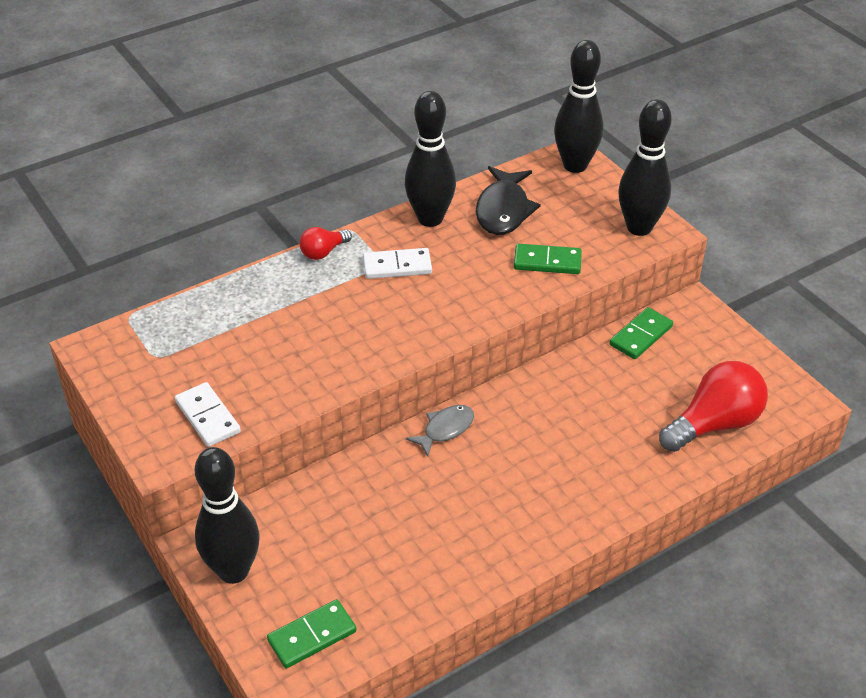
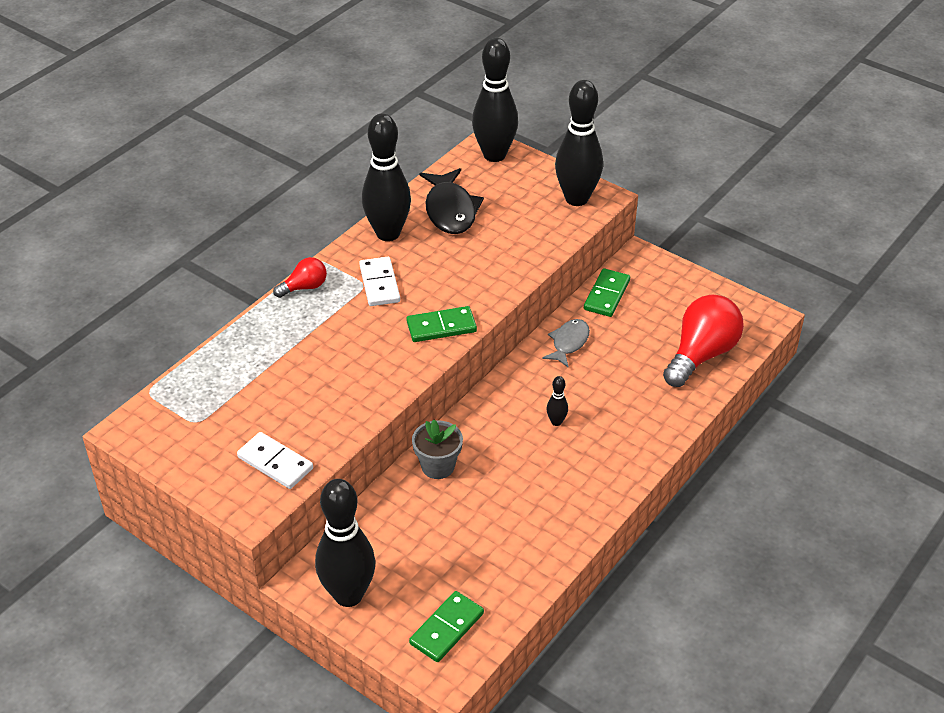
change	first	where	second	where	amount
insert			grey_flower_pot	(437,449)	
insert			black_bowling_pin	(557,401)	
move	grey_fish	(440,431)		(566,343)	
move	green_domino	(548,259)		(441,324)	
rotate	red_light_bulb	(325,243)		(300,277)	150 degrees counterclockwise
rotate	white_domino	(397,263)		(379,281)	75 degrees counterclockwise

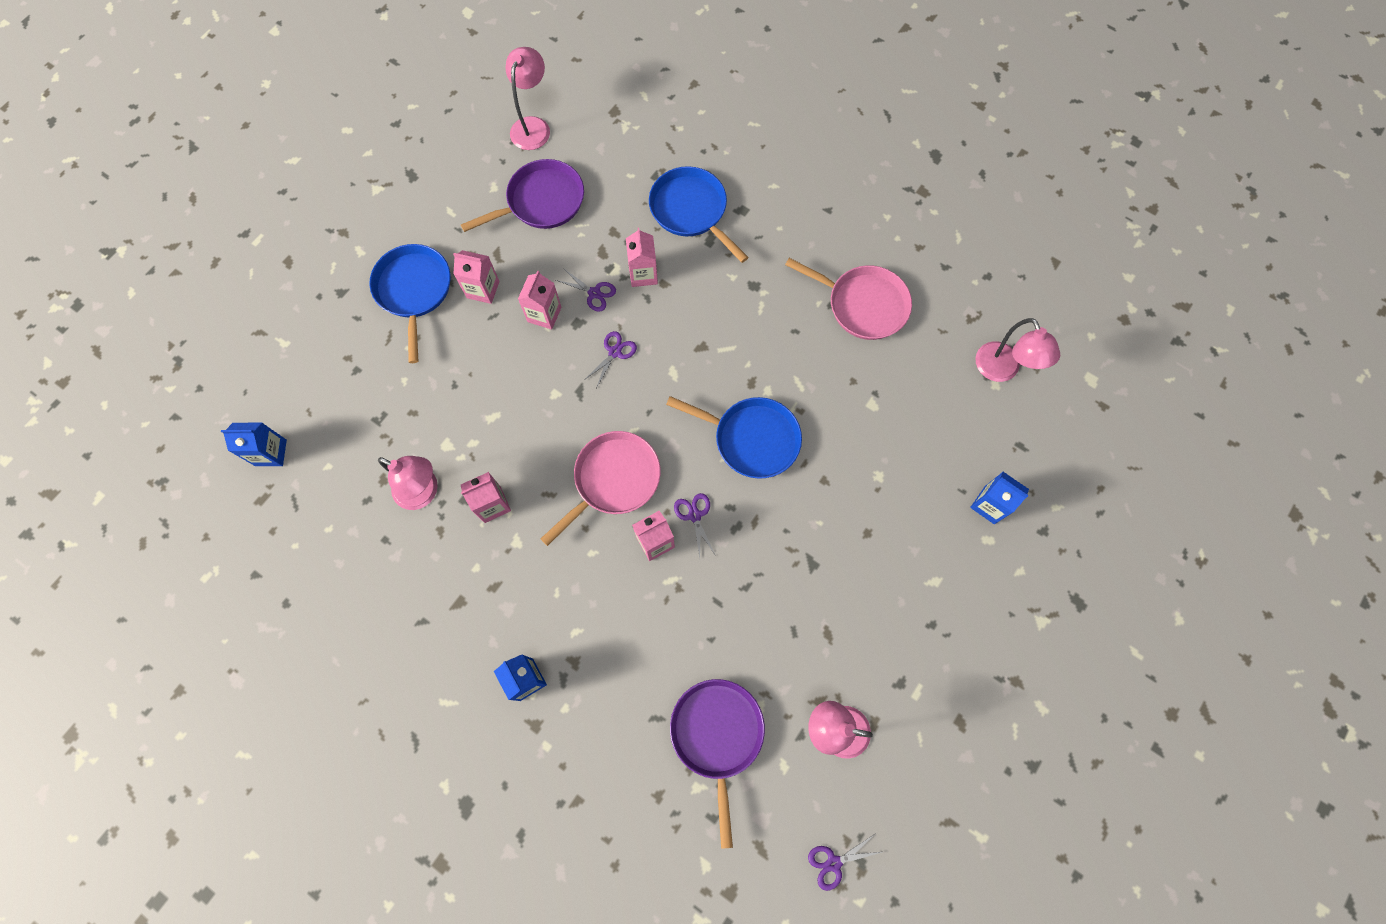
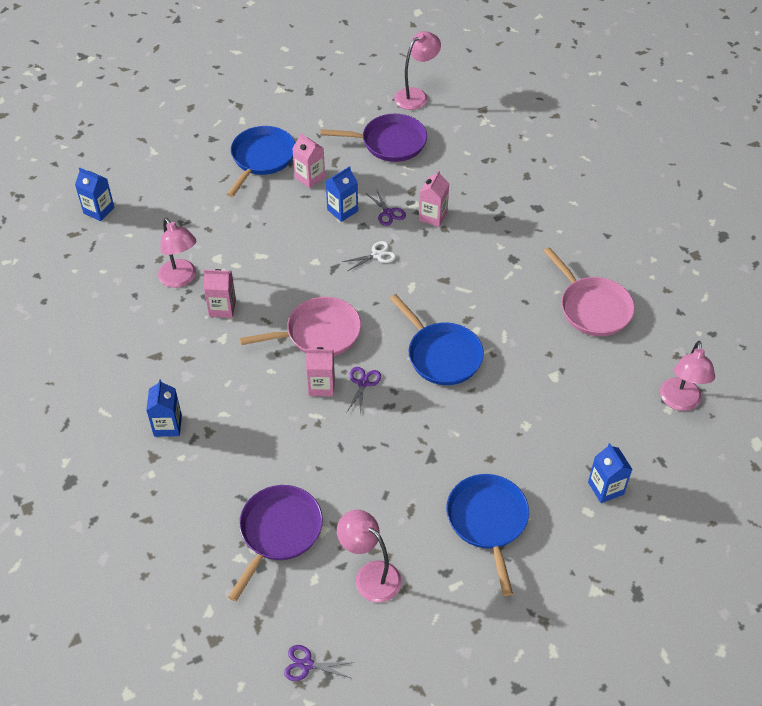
change	first	where	second	where	amount
move	blue_pan	(698,214)		(487,535)	
recolor	pink_carton	(539,300)	blue_carton	(342,194)	
recolor	purple_scissors	(610,359)	white_scissors	(369,256)	

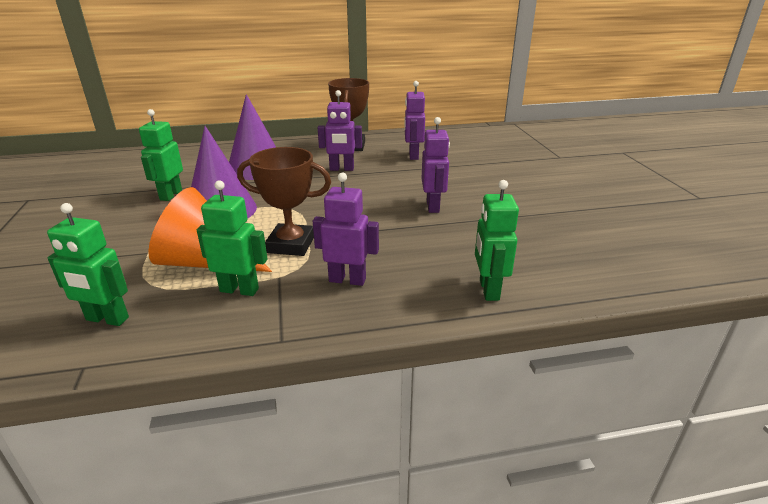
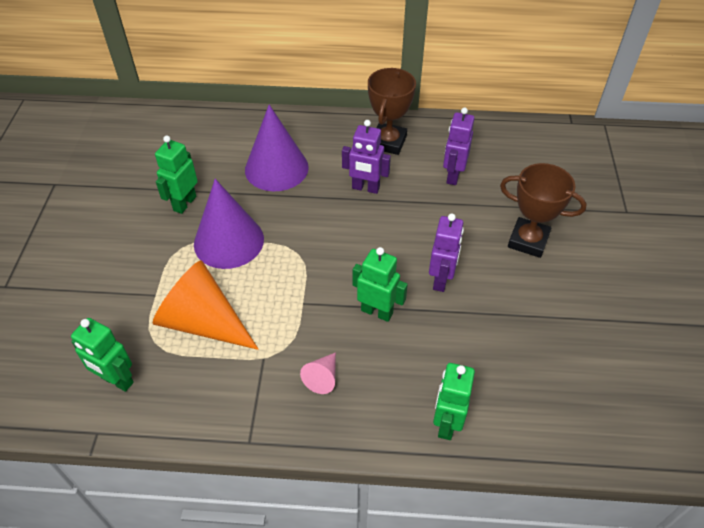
change	first	where	second	where	amount
move	green_robot	(232,238)		(380,284)	
move	brown_trophy	(284,201)		(543,210)	
replace	purple_robot	(346,229)	pink_cone	(318,373)	

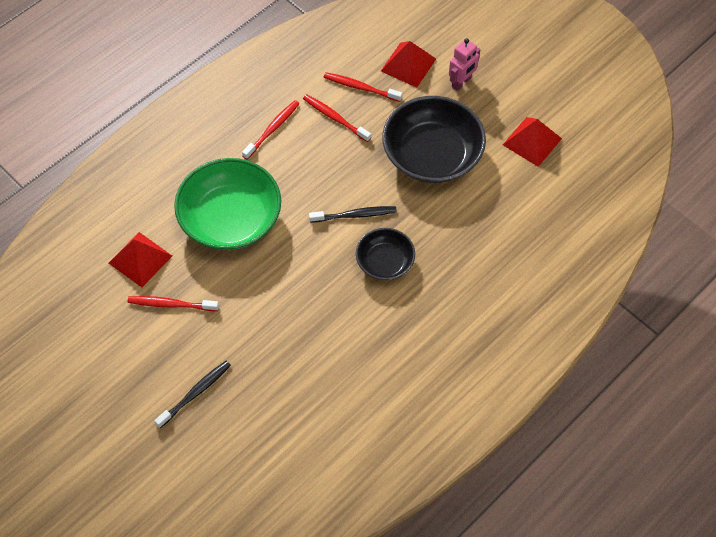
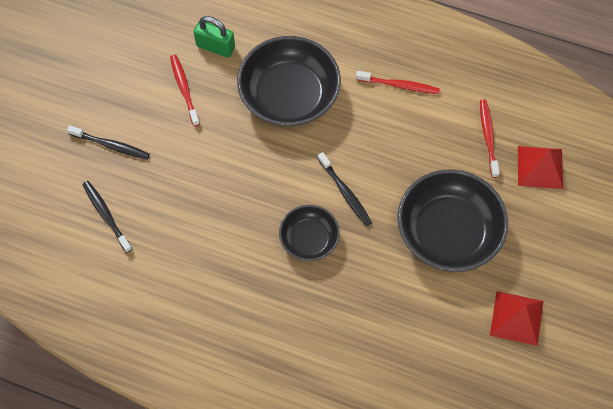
change	first	where	second	where	amount
delete	red_toothbrush	(337,118)			
delete	pink_robot	(464,64)			
insert			black_toothbrush	(107,217)	
replace	red_pyramid	(140,259)	green_padlock	(214,37)	
recolor	green_bowl	(227,204)	black_bowl	(289,81)	

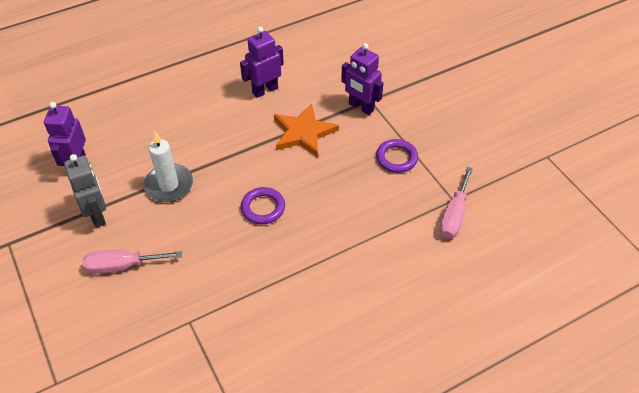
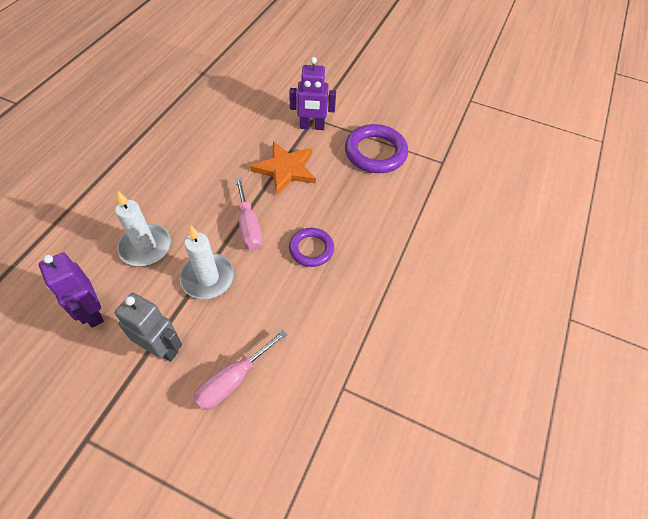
change	first	where	second	where	amount
delete	purple_robot	(262,62)			
insert			white_candle	(143,228)	
move	pink_screwdriver	(456,203)		(248,214)	
resize	purple_ring	(397,156)		(376,148)	x1.62

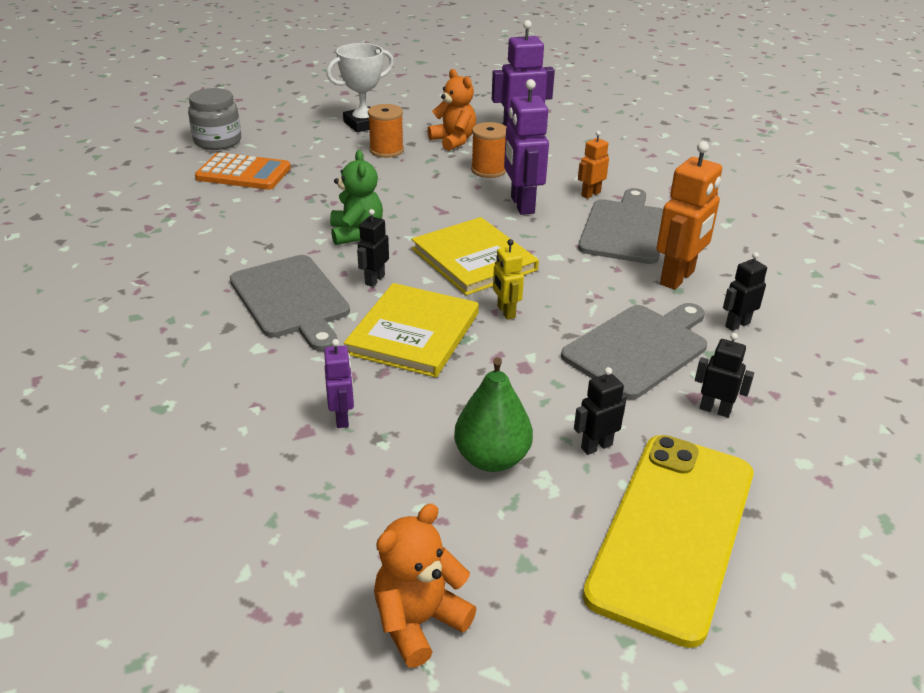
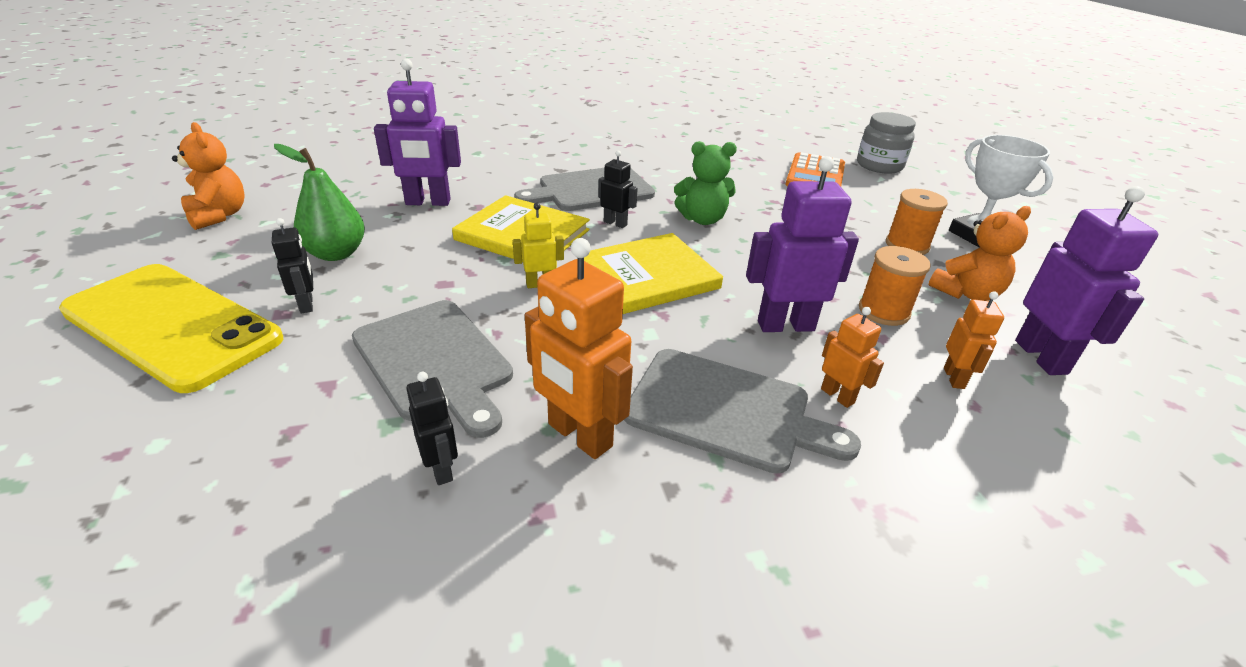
change	first	where	second	where	amount
delete	black_robot	(724,375)			
insert			orange_robot	(974,340)	
resize	purple_robot	(339,383)		(417,132)	x1.86

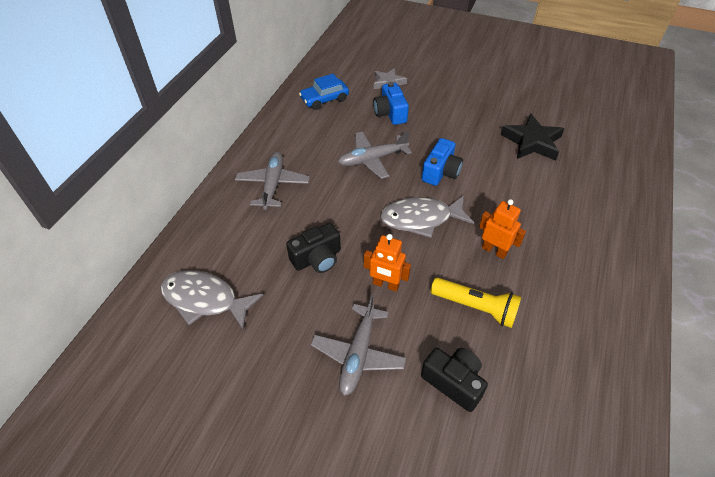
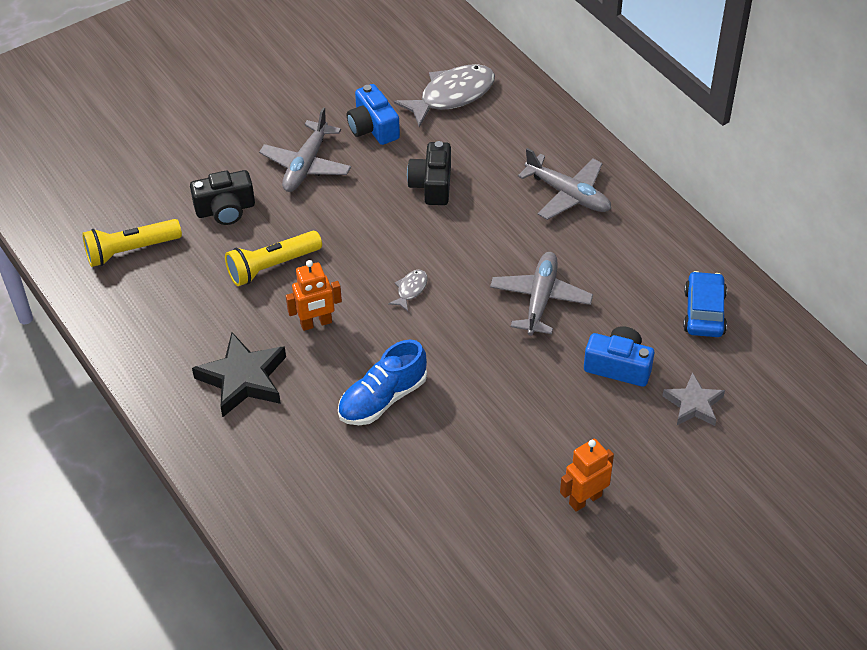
change	first	where	second	where	amount
insert			yellow_flashlight	(132,243)	
insert			blue_shoe	(382,382)	
move	orange_robot	(387,262)		(587,475)	
move	blue_camera	(442,162)		(373,114)	
move	black_star	(533,137)		(239,374)	
rotate	grey_plane	(358,345)		(305,149)	120 degrees counterclockwise
resize	grey_fish	(427,217)		(408,290)	x0.45

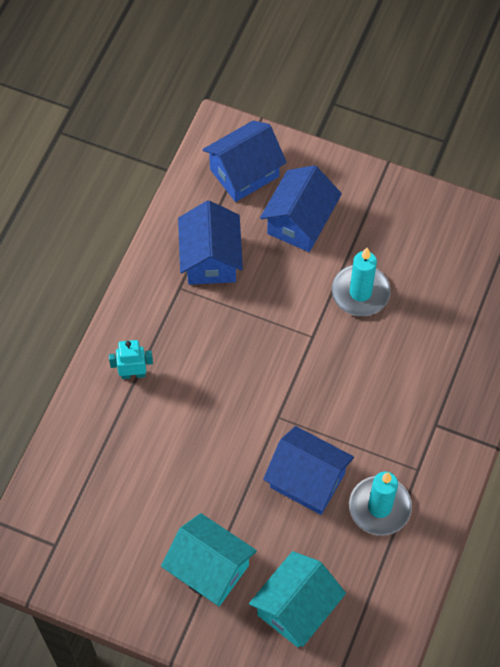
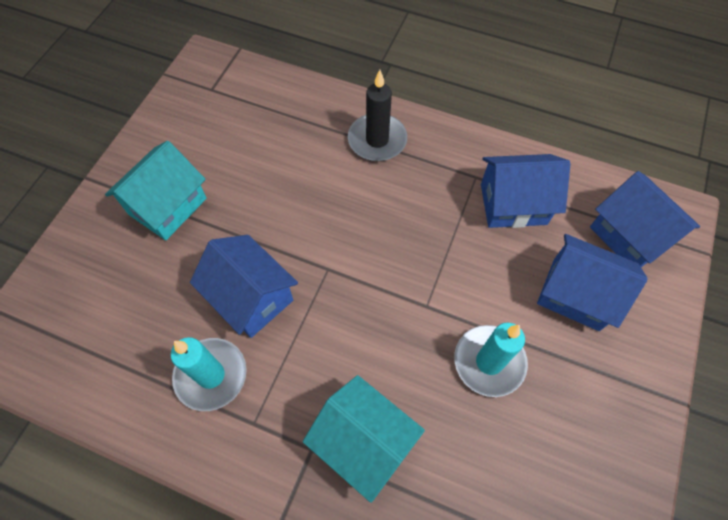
change	first	where	second	where	amount
move	turquoise_house	(297,599)		(364,439)	
replace	turquoise_robot	(131,359)	black_candle	(377,115)	
rotate	blue_house	(308,470)		(244,286)	75 degrees counterclockwise

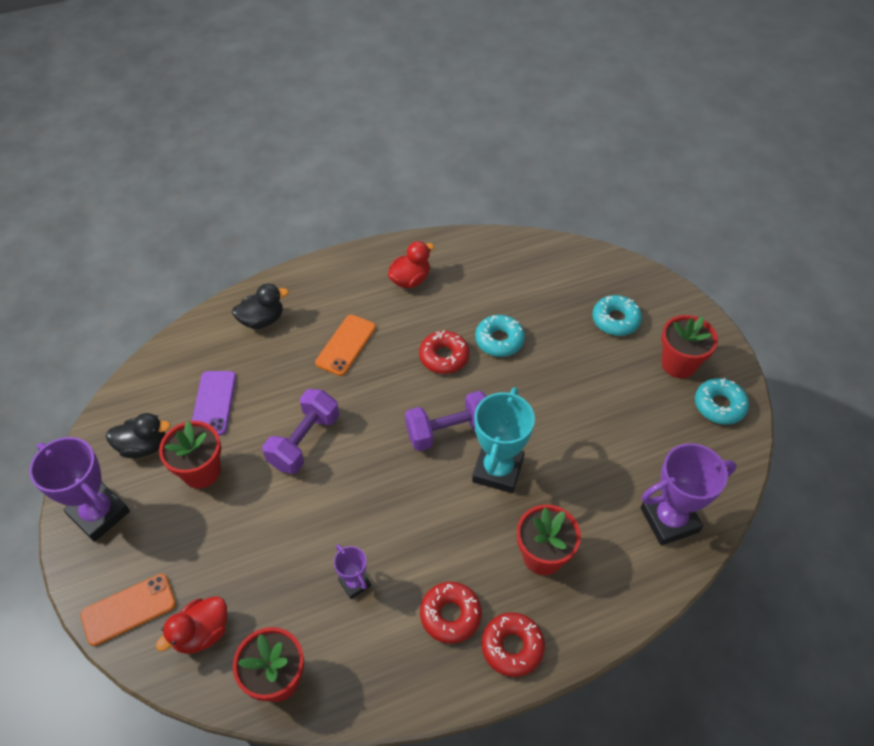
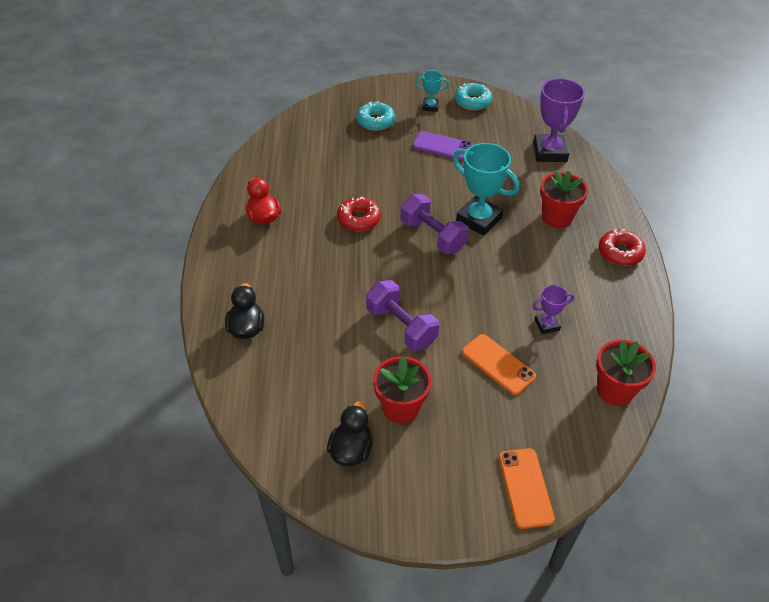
change	first	where	second	where	amount
delete	purple_trophy	(79,489)			
delete	red_duck	(191,625)			
delete	red_donut	(451,613)			
delete	turquoise_donut	(500,336)			
move	purple_phone	(214,403)		(443,145)	
move	orange_phone	(345,345)		(499,364)	
replace	red_flower_pot	(689,346)	turquoise_trophy	(432,91)	
rotate	purple_dumbbell	(446,421)		(435,224)	45 degrees counterclockwise

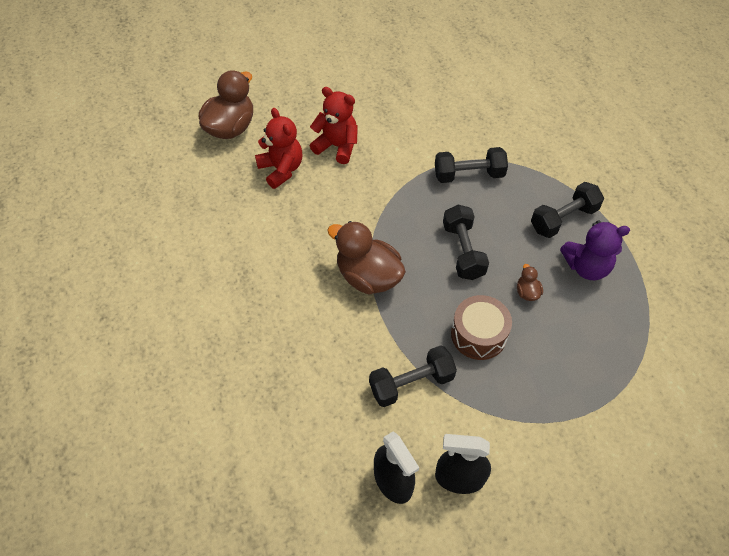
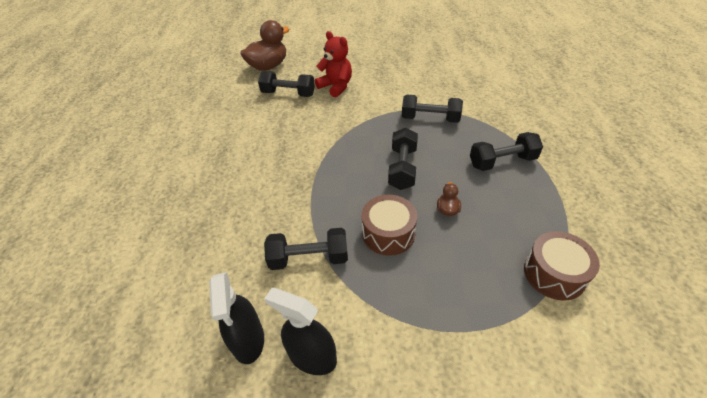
change	first	where	second	where	amount
delete	brown_duck	(366,257)			
delete	purple_teddy_bear	(595,250)			
insert			brown_drum	(562,266)	
replace	red_teddy_bear	(278,148)	black_dumbbell	(286,84)	

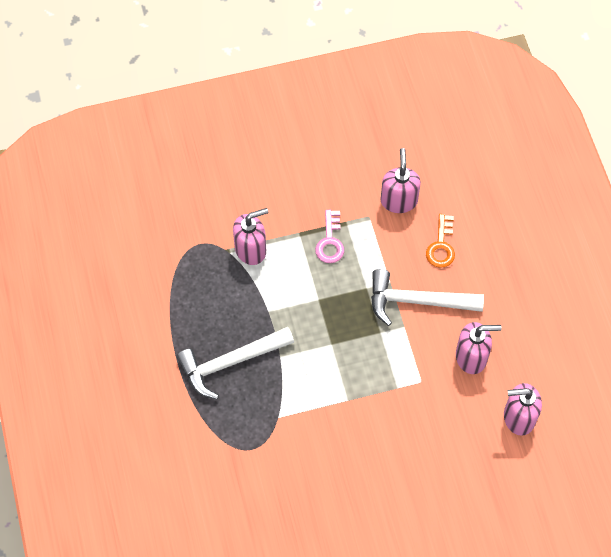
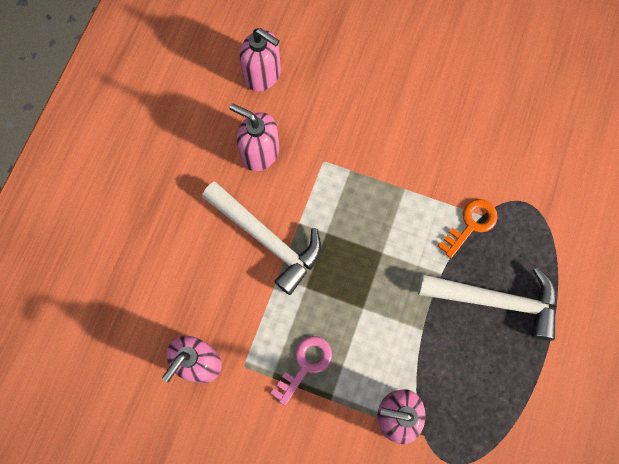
change	first	where	second	where	amount
move	orange_key	(440,241)		(467,228)	

